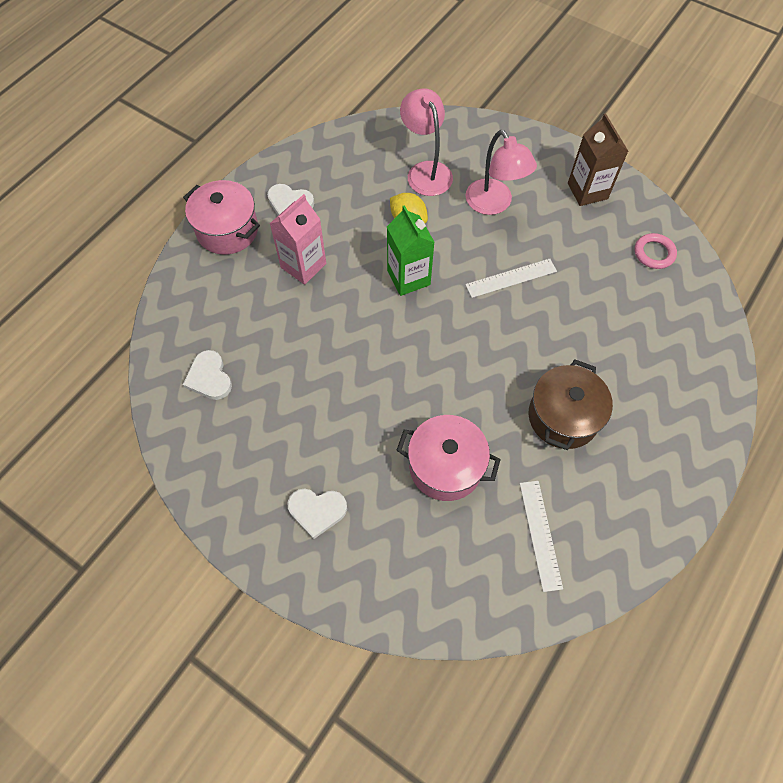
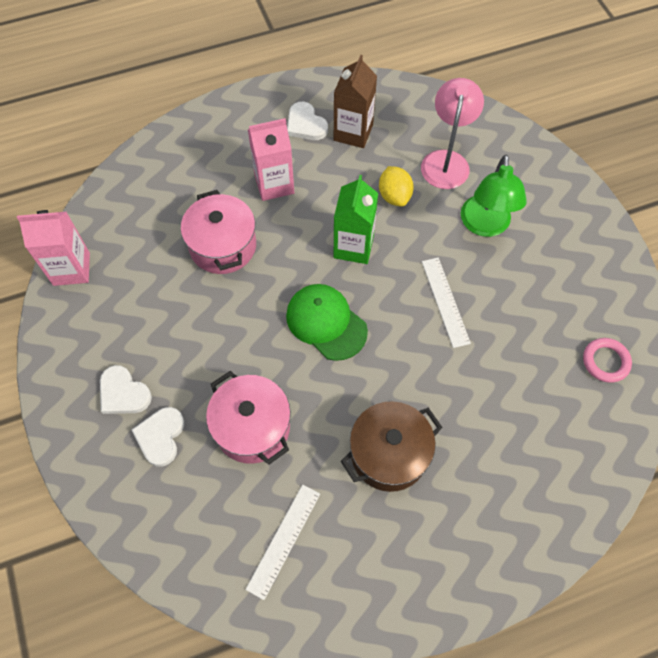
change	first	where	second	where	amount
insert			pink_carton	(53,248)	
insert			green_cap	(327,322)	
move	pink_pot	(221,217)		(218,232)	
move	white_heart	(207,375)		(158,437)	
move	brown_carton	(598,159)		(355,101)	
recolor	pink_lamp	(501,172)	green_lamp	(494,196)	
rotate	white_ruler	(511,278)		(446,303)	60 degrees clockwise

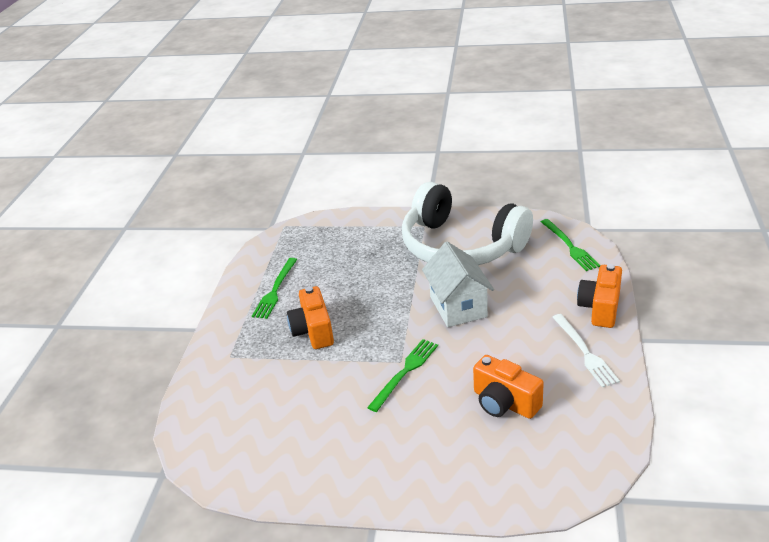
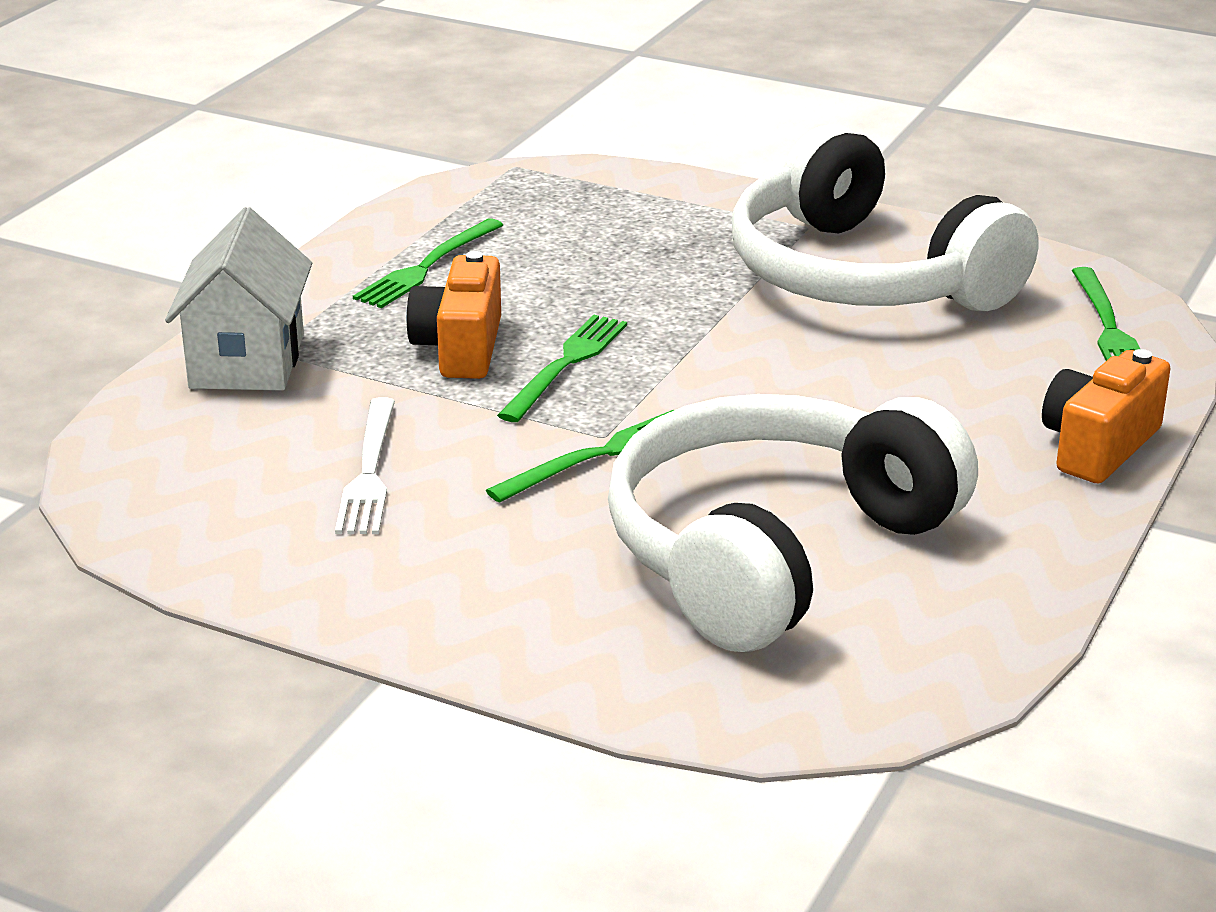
change	first	where	second	where	amount
insert			green_fork	(562,368)	
move	white_house	(458,284)		(238,299)	
move	white_fork	(586,351)		(365,465)	
replace	orange_camera	(508,387)	white_headphones	(793,523)	

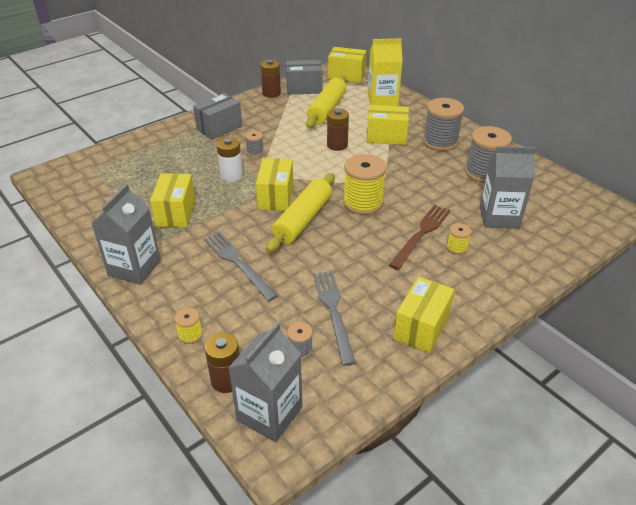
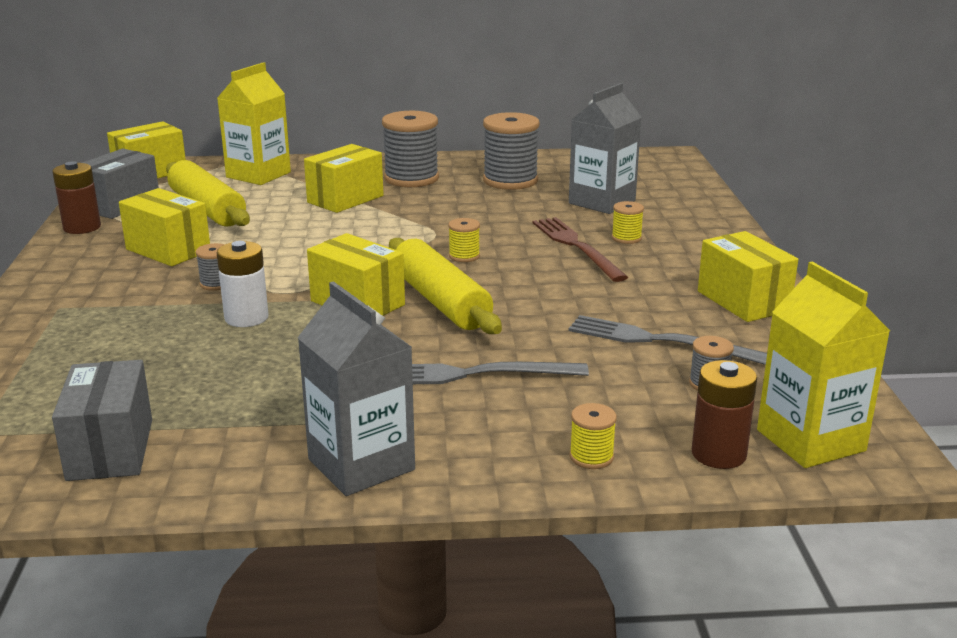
change	first	where	second	where	amount
delete	brown_battery	(338,129)			
move	yellow_box	(173,200)		(164,227)	
move	grey_box	(217,116)		(102,420)	
recolor	grey_carton	(265,382)	yellow_carton	(823,364)	
resize	yellow_spool	(365,184)		(464,240)	x0.48

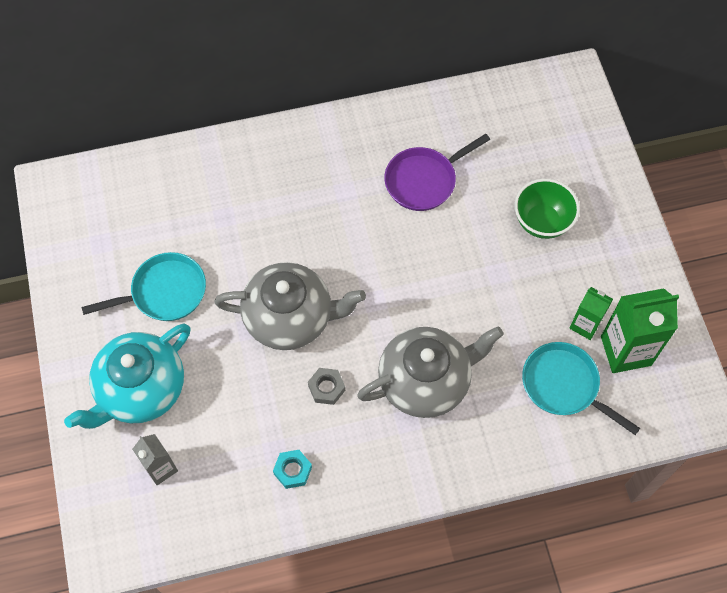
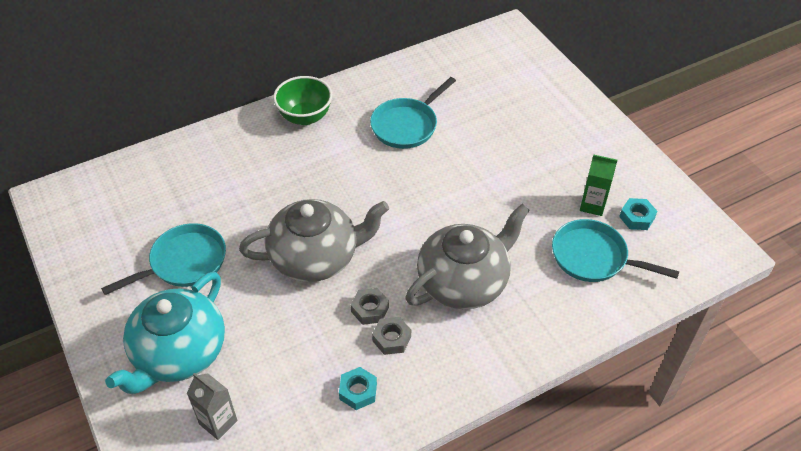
change	first	where	second	where	amount
insert			grey_nut	(391,336)	
move	green_bowl	(547,209)		(302,100)	
replace	green_carton	(640,330)	turquoise_nut	(638,214)	
recolor	purple_pan	(437,172)	turquoise_pan	(413,113)	

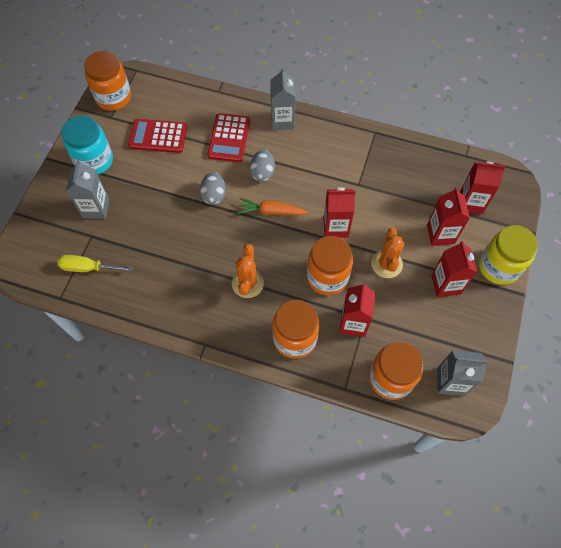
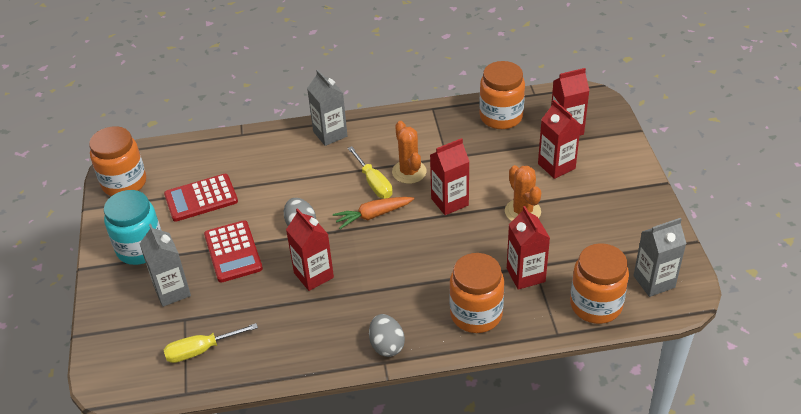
change	first	where	second	where	amount
delete	yellow_jar	(508,255)			
insert			yellow_screwdriver	(370,172)	
move	red_calculator	(228,137)		(233,251)	
move	orange_cactus	(248,271)		(409,152)	
move	grey_egg	(262,166)		(387,335)	
move	orange_jar	(330,265)		(502,95)	
move	red_carton	(454,269)		(310,249)	

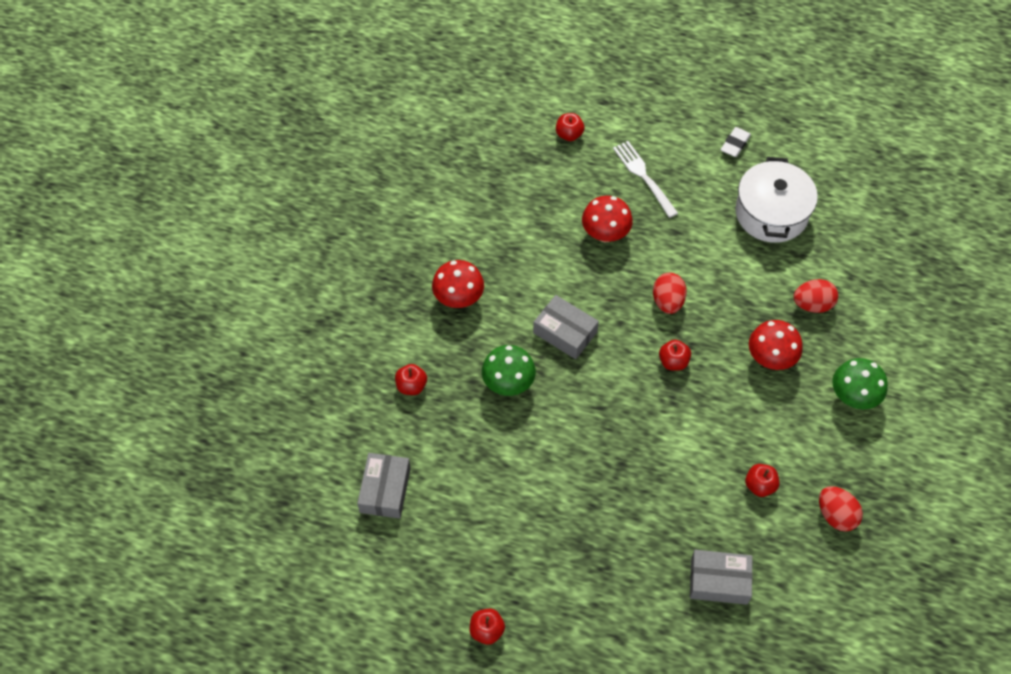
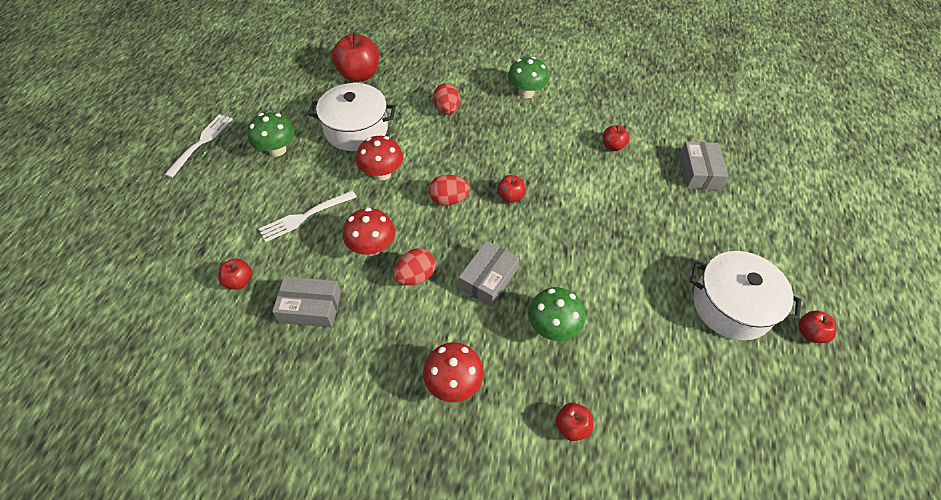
change	first	where	second	where	amount
insert			white_fork	(198,146)	
insert			red_apple	(355,57)	
insert			white_pot	(745,295)	
move	grey_box	(384,486)		(306,302)	
move	red_mushroom	(776,345)		(379,158)	
move	red_egg	(841,508)		(414,266)	
replace	white_eraser	(736,142)	green_mushroom	(271,134)	

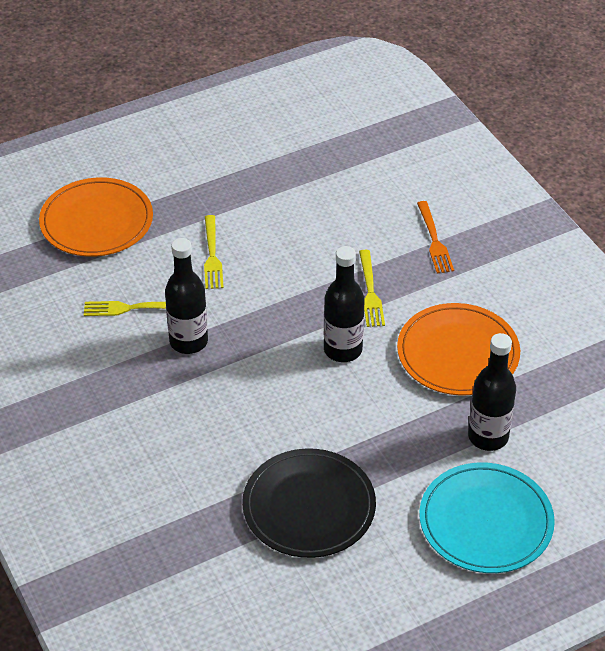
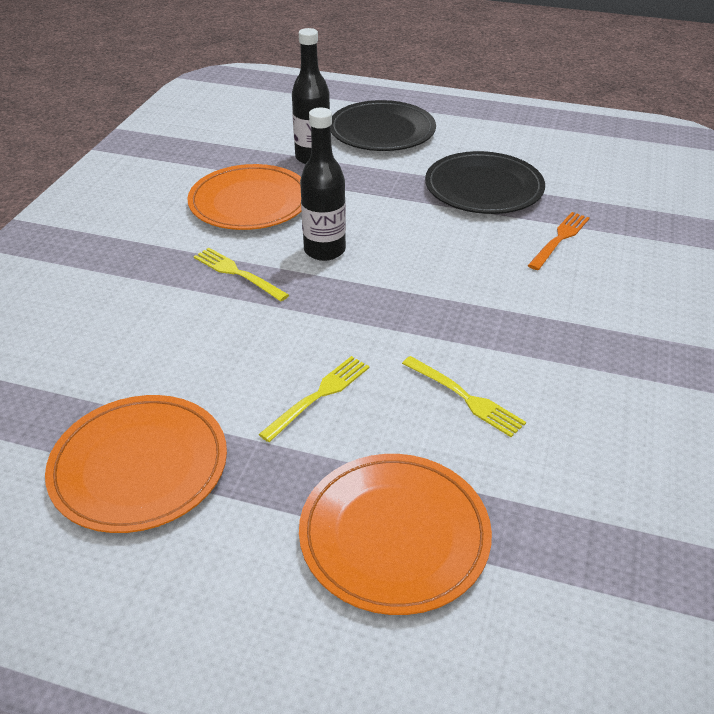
change	first	where	second	where	amount
delete	black_bottle	(186,296)			
insert			orange_plate	(136,464)	
move	orange_fork	(435,237)		(559,241)	
recolor	turquoise_plate	(487,518)	black_plate	(383,125)	
rotate	yellow_fork	(372,288)		(241,274)	90 degrees counterclockwise

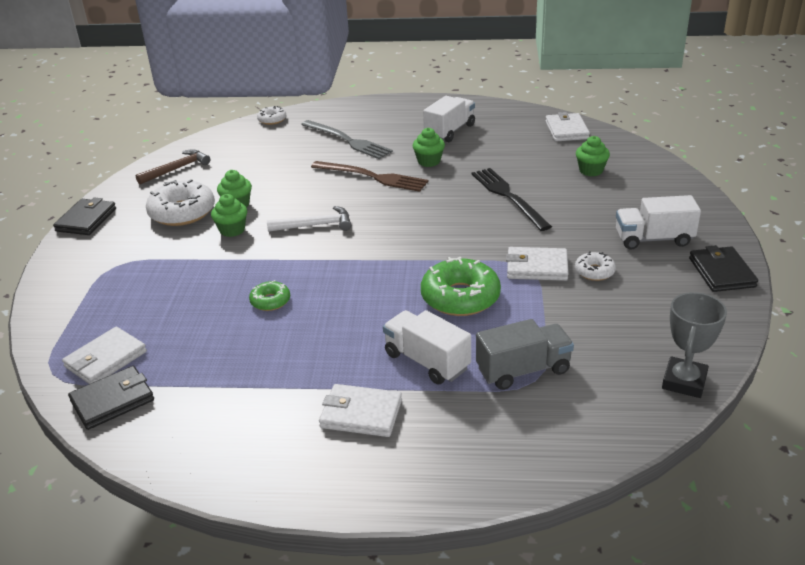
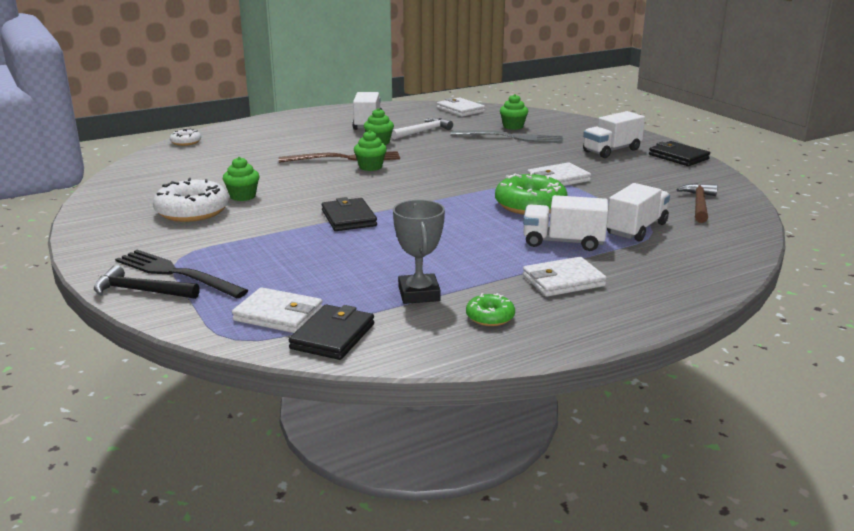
change	first	where	second	where	amount
delete	white_donut	(595,266)			
insert			black_hammer	(147,282)	
move	black_wallet	(84,216)		(349,214)	
move	brown_hammer	(173,167)		(697,203)	
move	green_cupcake	(229,215)		(370,150)	
move	green_donut	(269,295)		(490,309)	
move	white_hammer	(309,219)		(422,129)	
move	grey_fork	(347,139)		(506,136)	
move	black_fork	(512,199)		(182,274)	
move	grey_trophy	(694,345)		(419,252)	
recolor	grey_truck	(525,354)	white_truck	(638,212)	
rotate	white_wallet	(104,355)		(277,310)	75 degrees counterclockwise

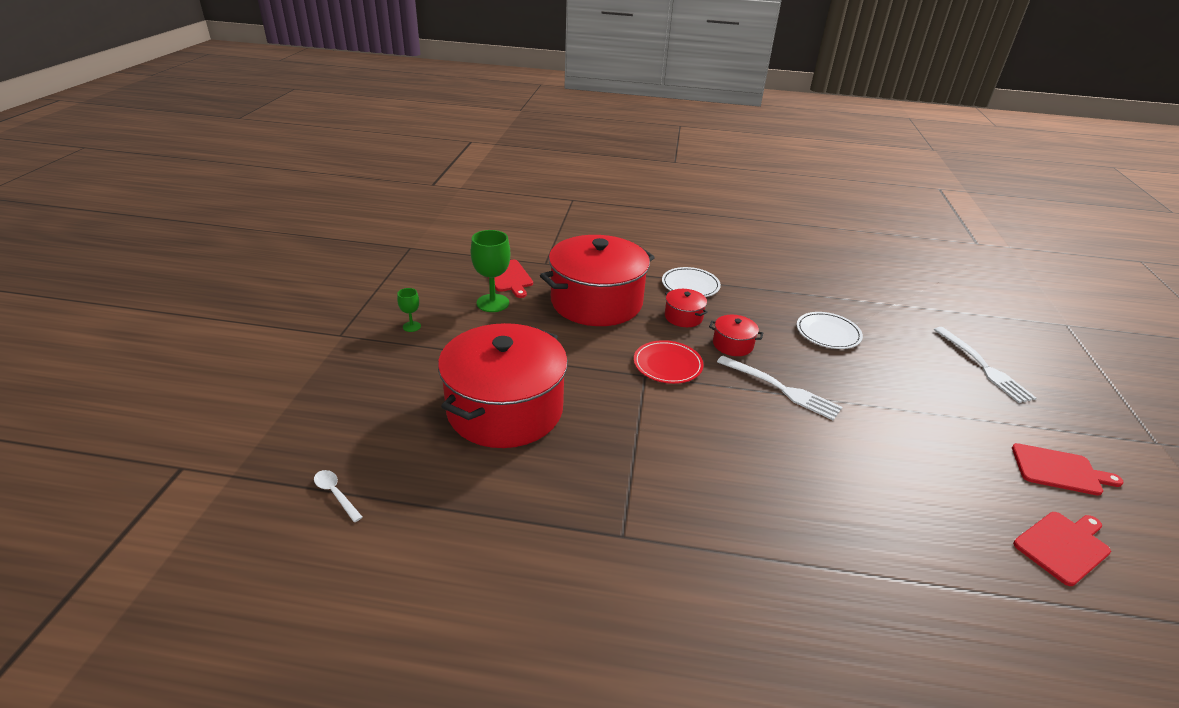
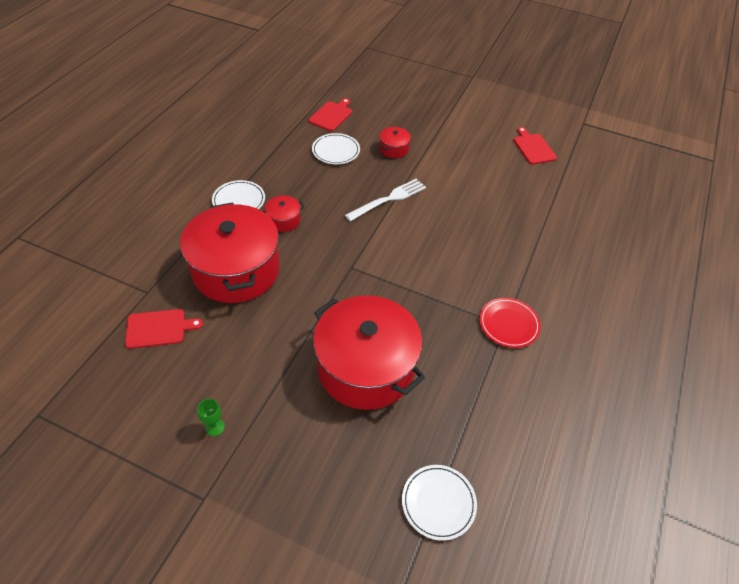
change	first	where	second	where	amount
delete	green_goblet	(490,271)			
delete	white_fork	(985,365)			
move	red_plate	(669,362)		(510,323)	
move	red_pot	(736,335)		(395,142)	
move	red_cutting_board	(1068,469)		(330,114)	
replace	white_spoon	(338,496)	white_plate	(439,503)	

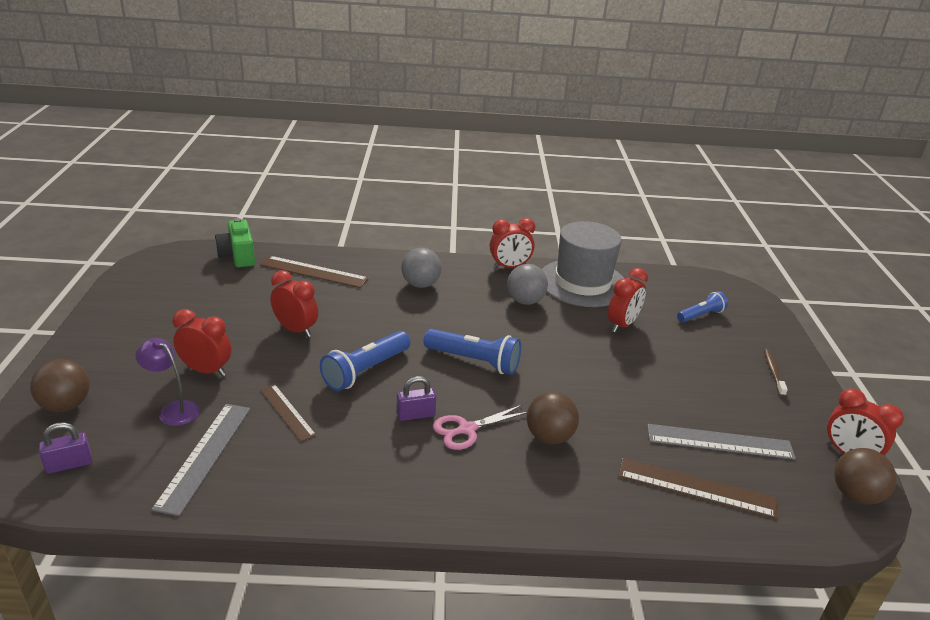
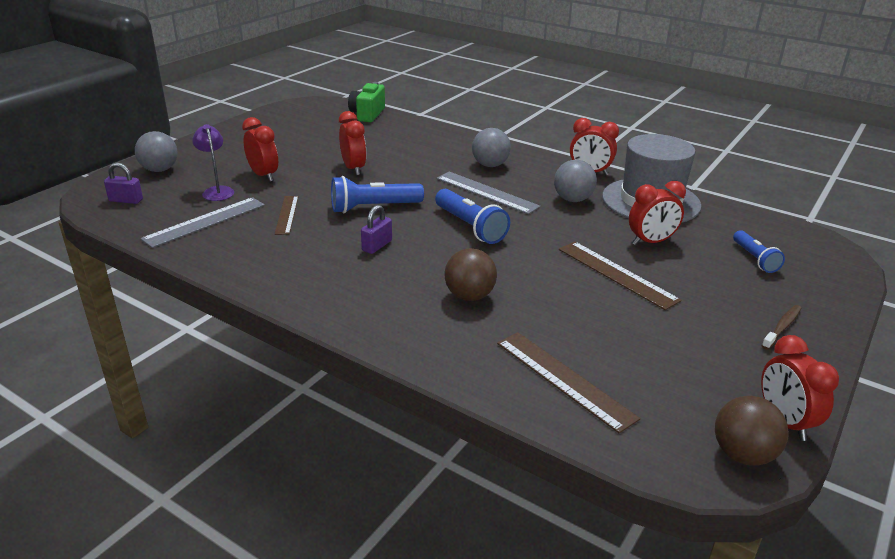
change	first	where	second	where	amount
delete	pink_scissors	(480,427)			
move	brown_ruler	(314,272)		(620,276)	
move	grey_ruler	(721,442)		(489,192)	
recolor	brown_ball	(60,385)	grey_ball	(156,151)	
rotate	purple_padlock	(416,398)		(376,229)	75 degrees counterclockwise
rotate	blue_flashlight	(702,306)		(759,251)	75 degrees clockwise

